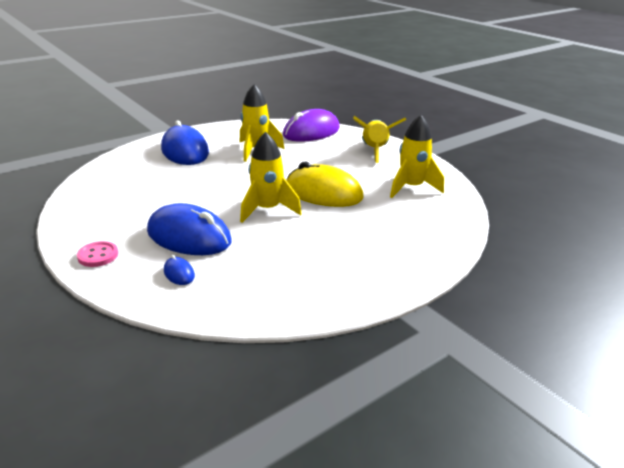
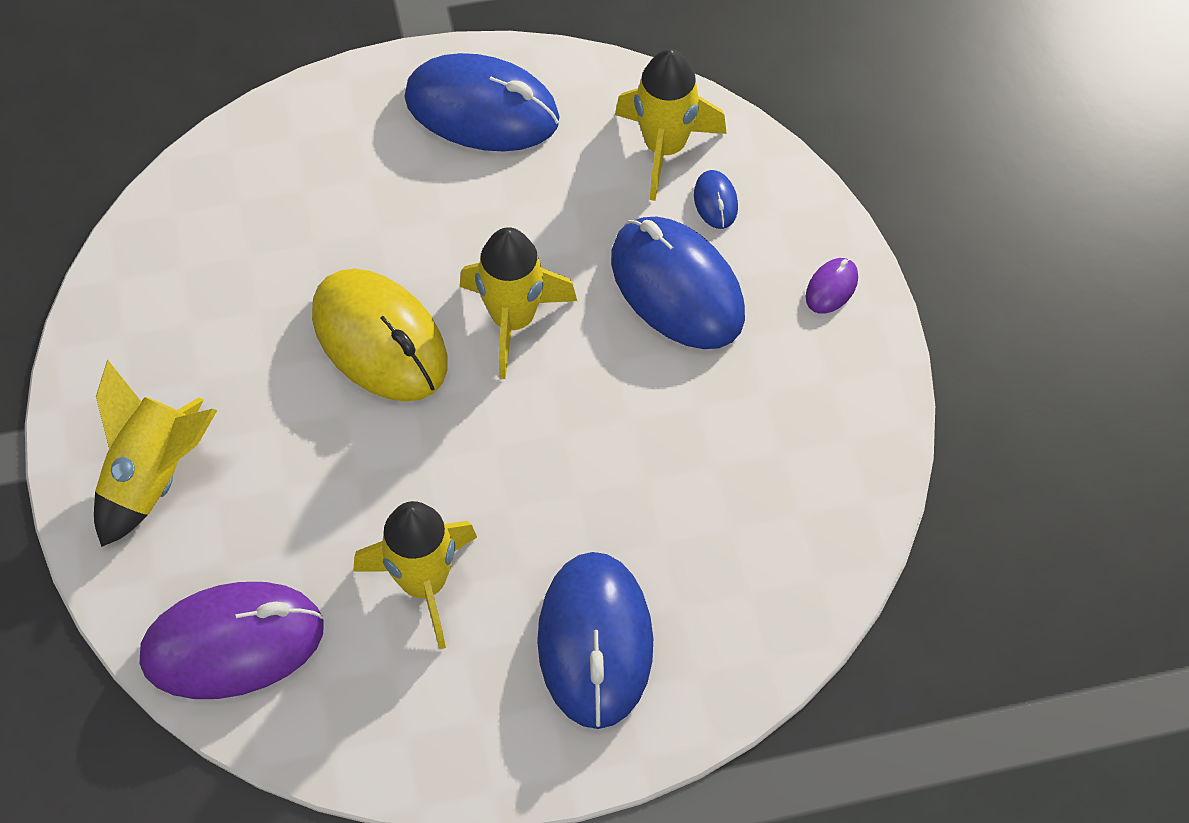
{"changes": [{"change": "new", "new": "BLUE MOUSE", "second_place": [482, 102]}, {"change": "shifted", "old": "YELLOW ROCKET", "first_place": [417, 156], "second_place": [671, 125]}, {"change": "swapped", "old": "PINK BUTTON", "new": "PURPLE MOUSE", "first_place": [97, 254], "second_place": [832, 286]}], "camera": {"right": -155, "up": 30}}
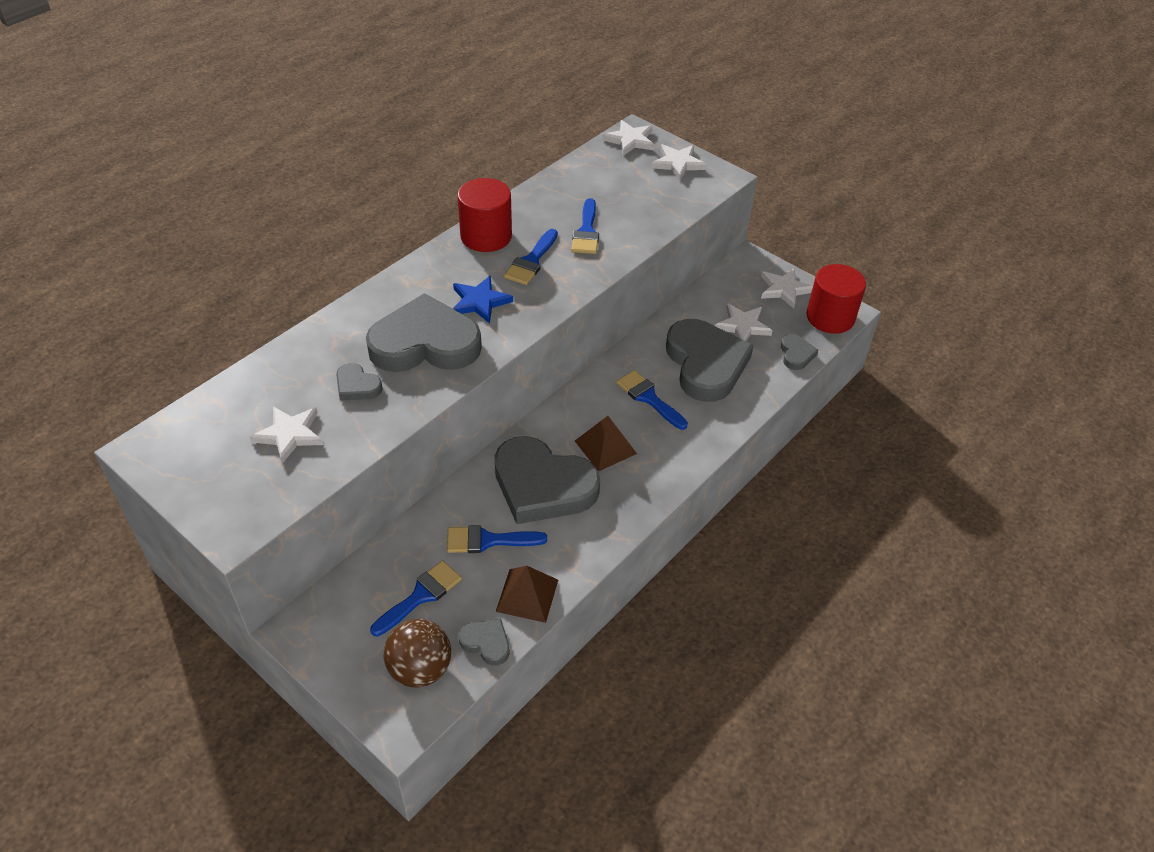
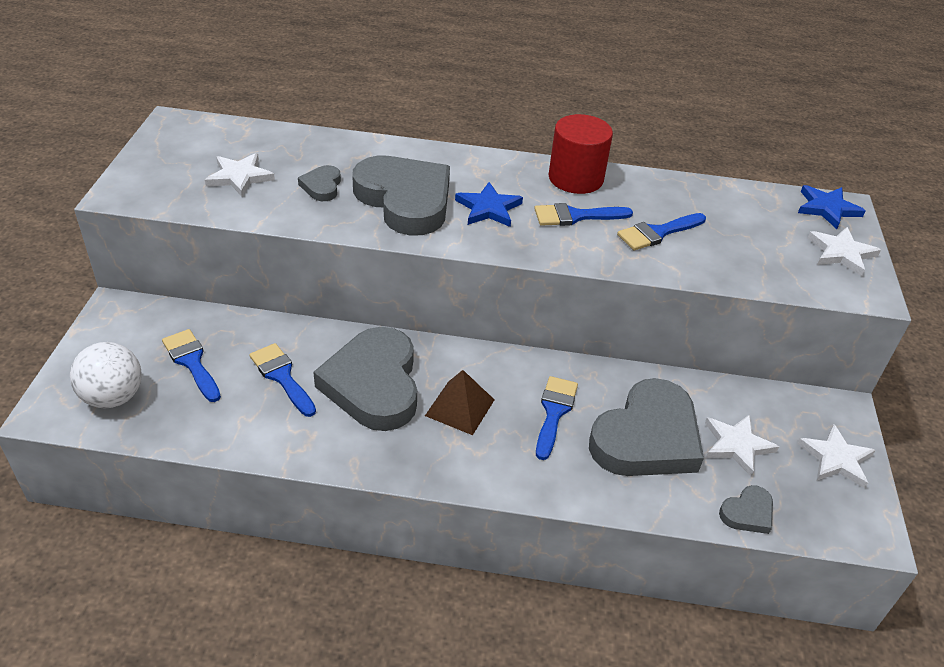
{"changes": [{"change": "repainted", "old": "BROWN BALL", "new": "WHITE BALL", "first_place": [417, 653], "second_place": [106, 375]}, {"change": "rotated", "old": "BLUE BRUSH", "first_place": [416, 599], "second_place": [191, 365], "degrees": -135}, {"change": "repainted", "old": "WHITE STAR", "new": "BLUE STAR", "first_place": [628, 138], "second_place": [832, 207]}, {"change": "gone", "old": "GREY HEART", "first_place": [484, 642]}, {"change": "gone", "old": "BROWN PYRAMID", "first_place": [527, 594]}, {"change": "gone", "old": "RED CYLINDER", "first_place": [836, 299]}], "camera": {"right": 55, "up": -5}}
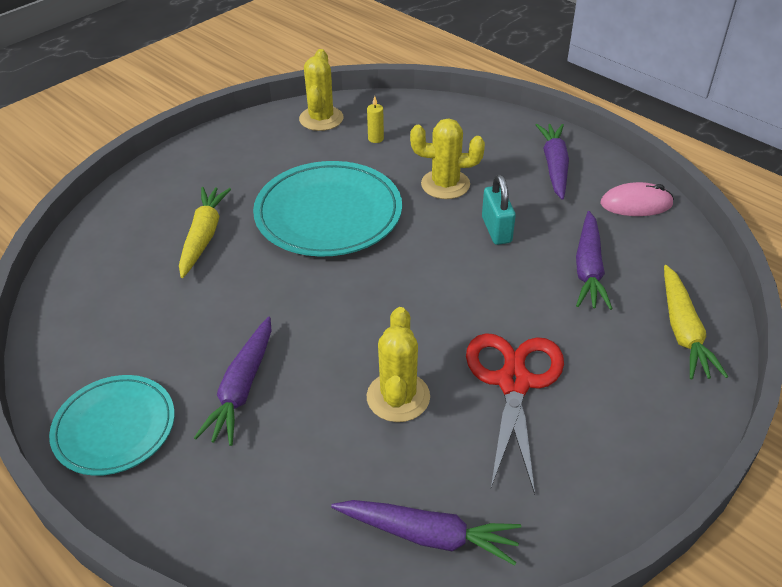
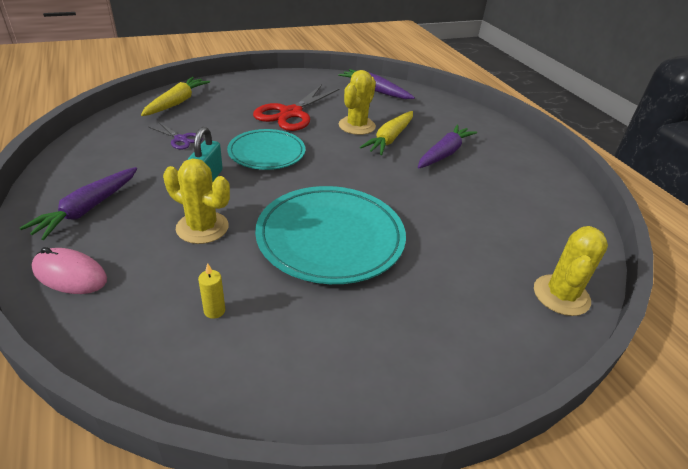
{"changes": [{"change": "shifted", "old": "PINK MOUSE", "first_place": [637, 199], "second_place": [69, 270]}, {"change": "swapped", "old": "PURPLE CARROT", "new": "PURPLE SCISSORS", "first_place": [594, 260], "second_place": [176, 135]}, {"change": "shifted", "old": "TURQUOISE PLATE", "first_place": [112, 425], "second_place": [266, 149]}, {"change": "shifted", "old": "YELLOW CARROT", "first_place": [205, 232], "second_place": [386, 133]}, {"change": "shifted", "old": "YELLOW CACTUS", "first_place": [321, 90], "second_place": [571, 271]}], "camera": {"right": -160, "up": -5}}
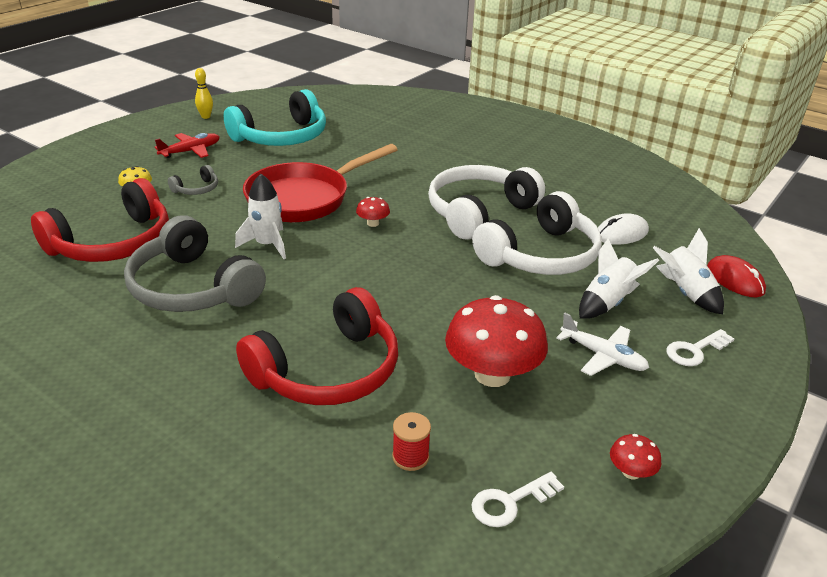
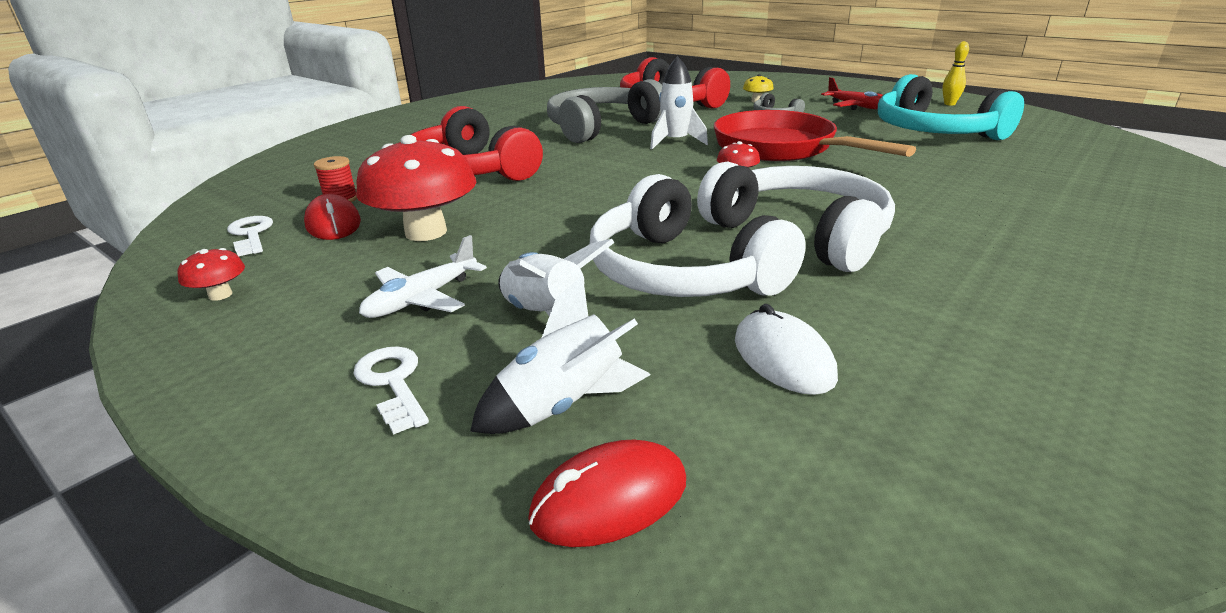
{"changes": [{"change": "new", "new": "RED MOUSE", "second_place": [332, 217]}], "camera": {"right": 95, "up": -5}}
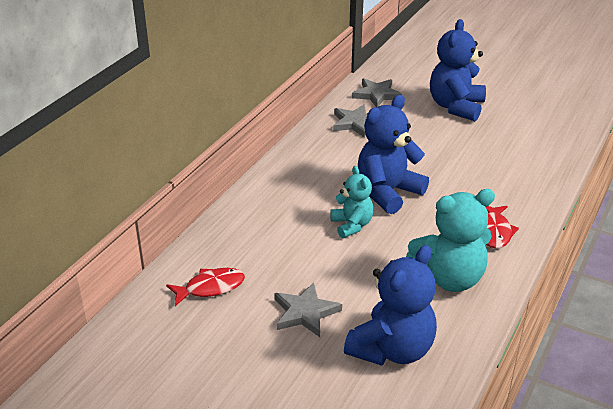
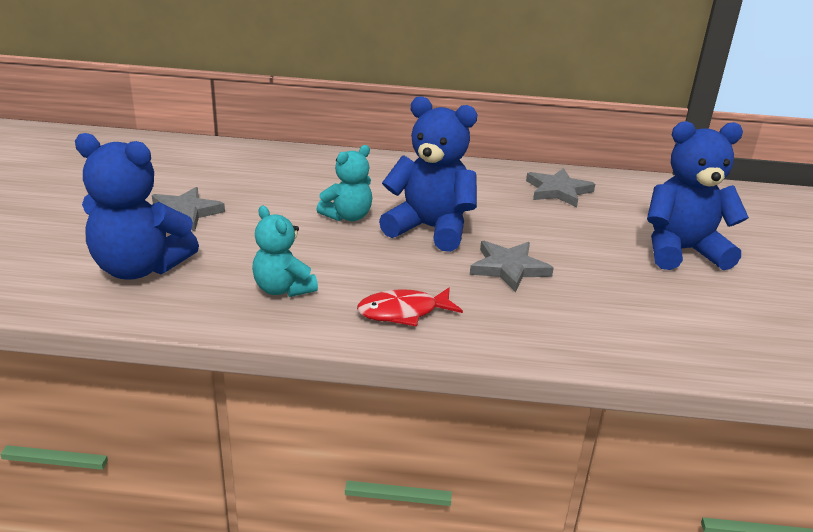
{"changes": [{"change": "scaled", "old": "TURQUOISE TEDDY BEAR", "first_place": [450, 240], "second_place": [285, 251], "factor": 0.6}, {"change": "shifted", "old": "GREY STAR", "first_place": [377, 92], "second_place": [512, 266]}, {"change": "gone", "old": "RED FISH", "first_place": [205, 287]}], "camera": {"right": 65, "up": -5}}
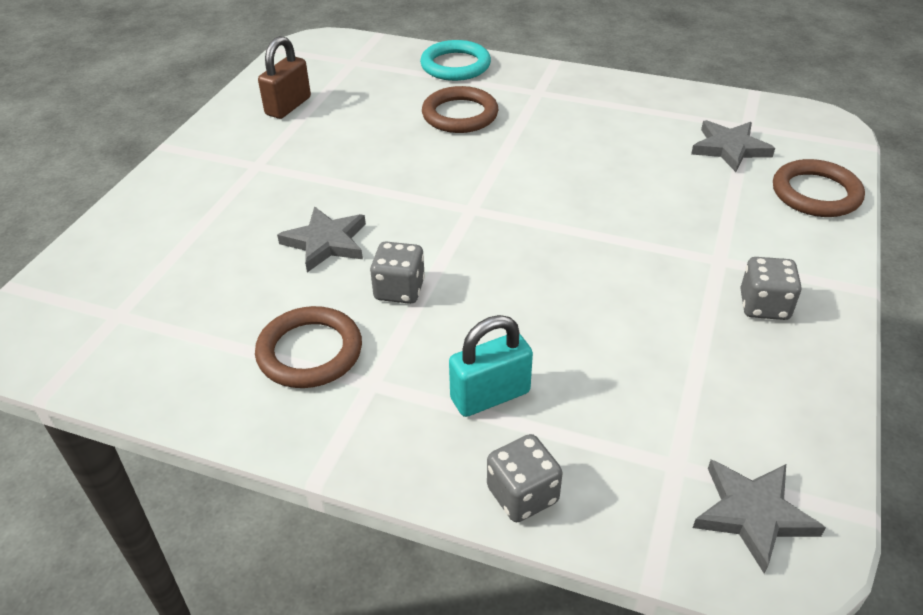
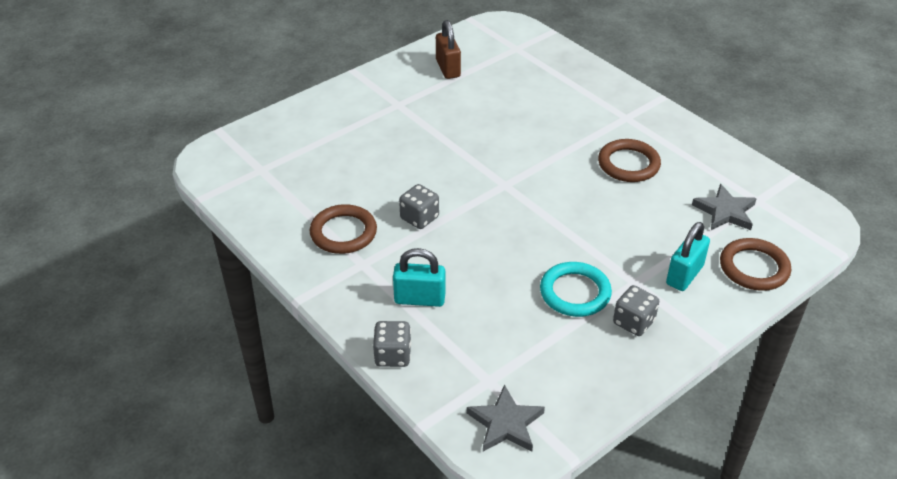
{"changes": [{"change": "rotated", "old": "BROWN PADLOCK", "first_place": [284, 77], "second_place": [448, 49], "degrees": -75}, {"change": "shifted", "old": "TURQUOISE RING", "first_place": [455, 60], "second_place": [576, 289]}, {"change": "shifted", "old": "BROWN RING", "first_place": [460, 109], "second_place": [629, 160]}, {"change": "new", "new": "TURQUOISE PADLOCK", "second_place": [688, 256]}, {"change": "gone", "old": "GREY STAR", "first_place": [321, 239]}], "camera": {"right": 30, "up": 0}}
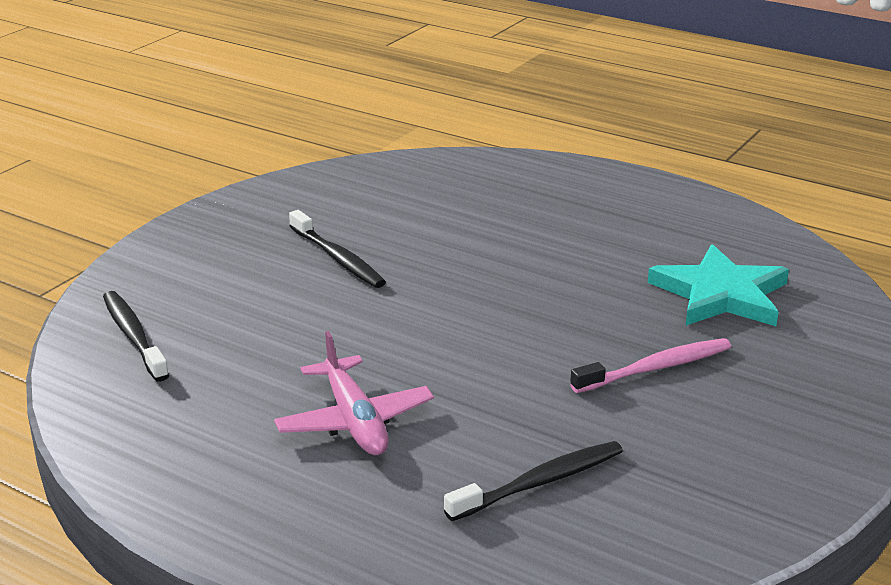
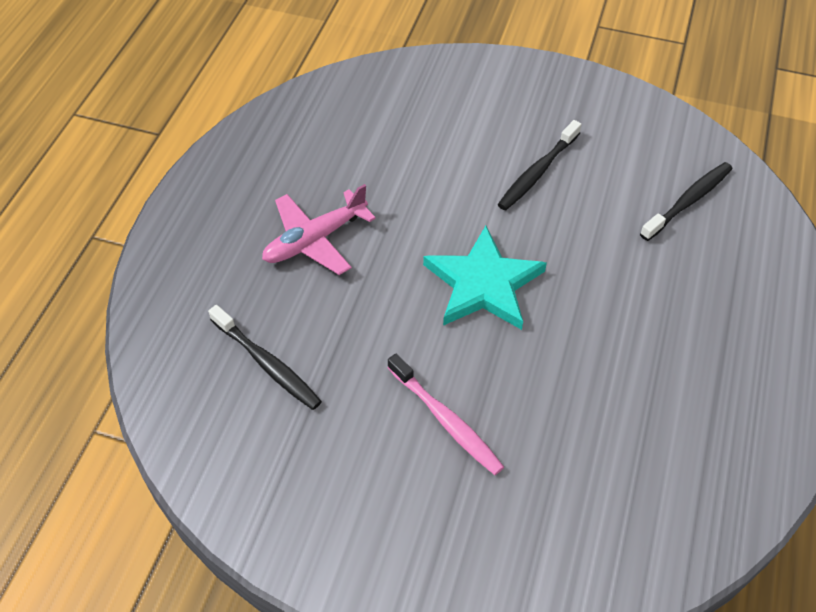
{"changes": [{"change": "shifted", "old": "TURQUOISE STAR", "first_place": [718, 285], "second_place": [485, 278]}, {"change": "shifted", "old": "BLACK TOOTHBRUSH", "first_place": [136, 336], "second_place": [686, 201]}], "camera": {"right": 75, "up": 25}}
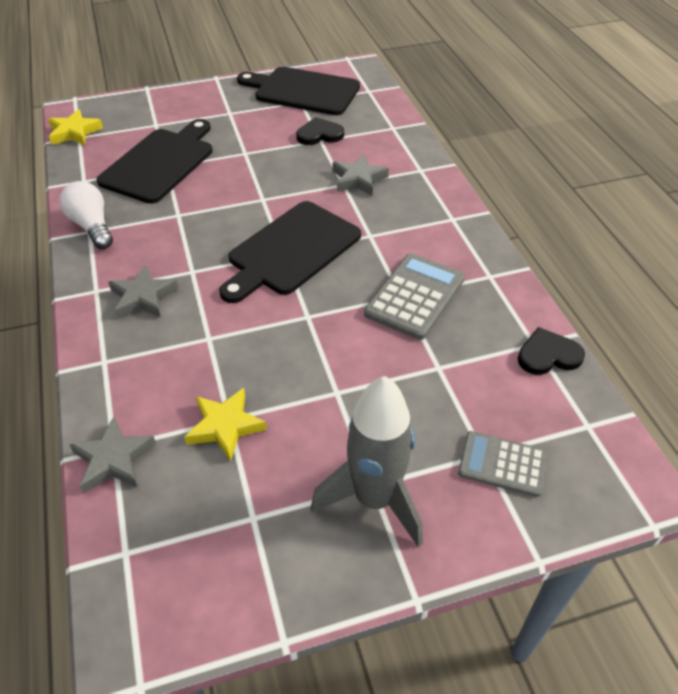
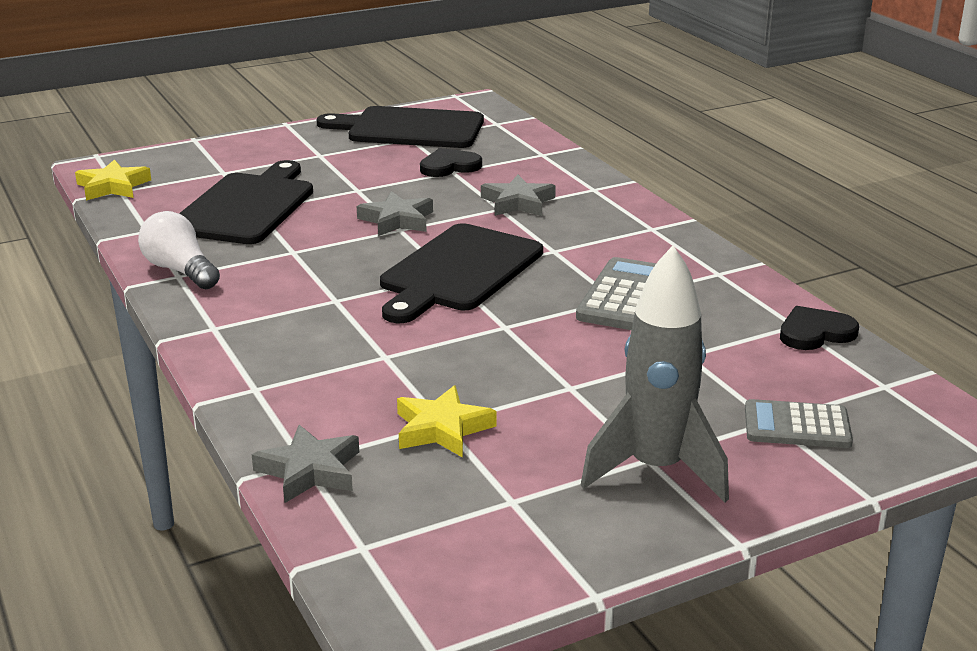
{"changes": [{"change": "shifted", "old": "GREY STAR", "first_place": [143, 292], "second_place": [395, 213]}], "camera": {"right": -10, "up": -20}}
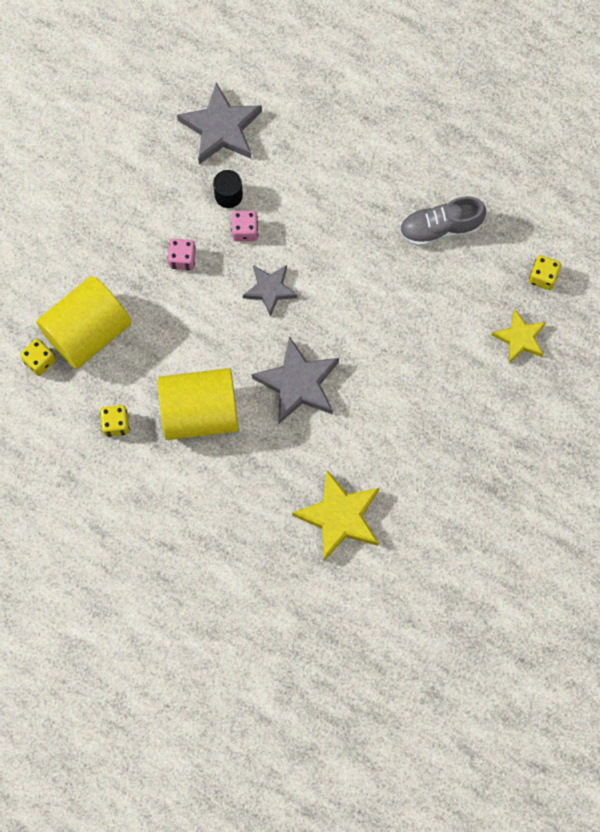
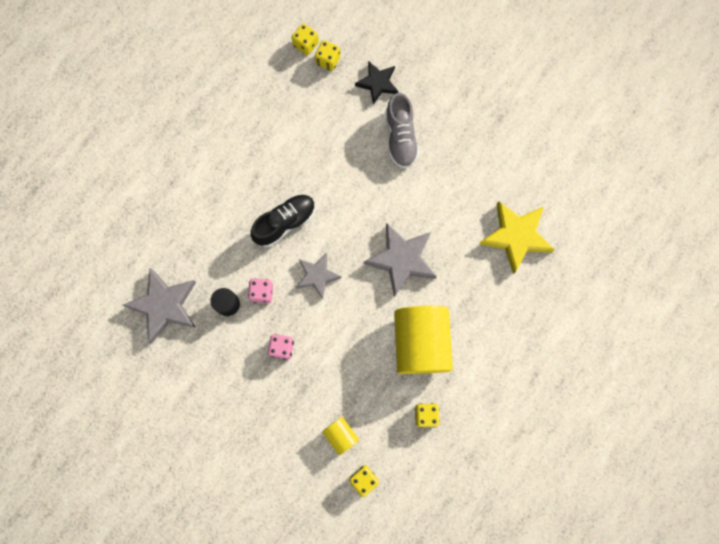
{"changes": [{"change": "new", "new": "BLACK SHOE", "second_place": [282, 220]}, {"change": "new", "new": "YELLOW DICE", "second_place": [305, 39]}, {"change": "scaled", "old": "YELLOW CYLINDER", "first_place": [84, 322], "second_place": [340, 436], "factor": 0.46}, {"change": "repainted", "old": "YELLOW STAR", "new": "BLACK STAR", "first_place": [519, 336], "second_place": [376, 83]}, {"change": "shifted", "old": "GREY SHOE", "first_place": [442, 221], "second_place": [402, 131]}], "camera": {"right": -85, "up": 5}}
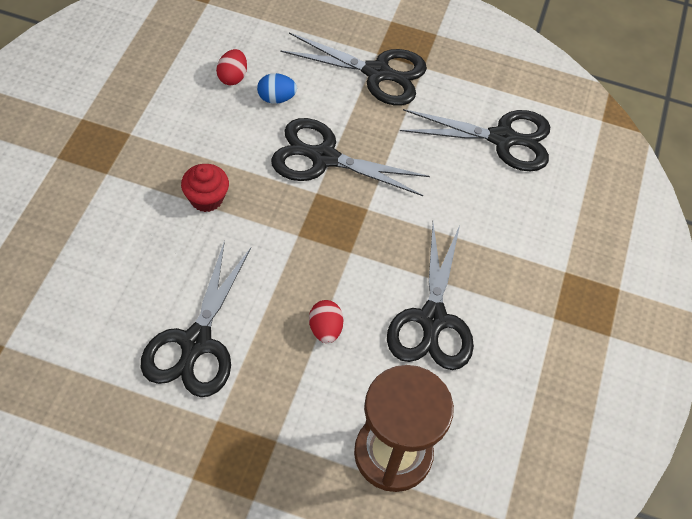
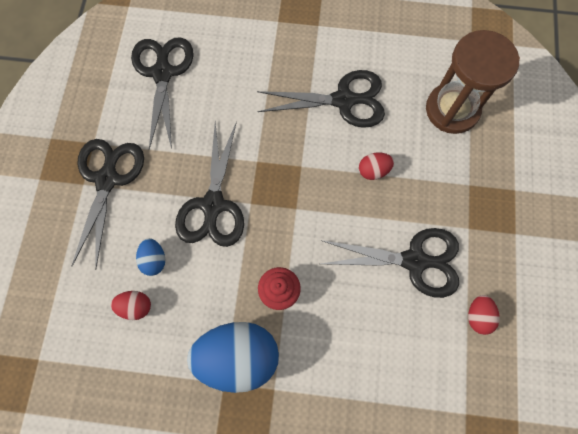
{"changes": [{"change": "new", "new": "BLUE EGG", "second_place": [233, 357]}, {"change": "new", "new": "RED EGG", "second_place": [484, 315]}], "camera": {"right": -95, "up": 15}}
